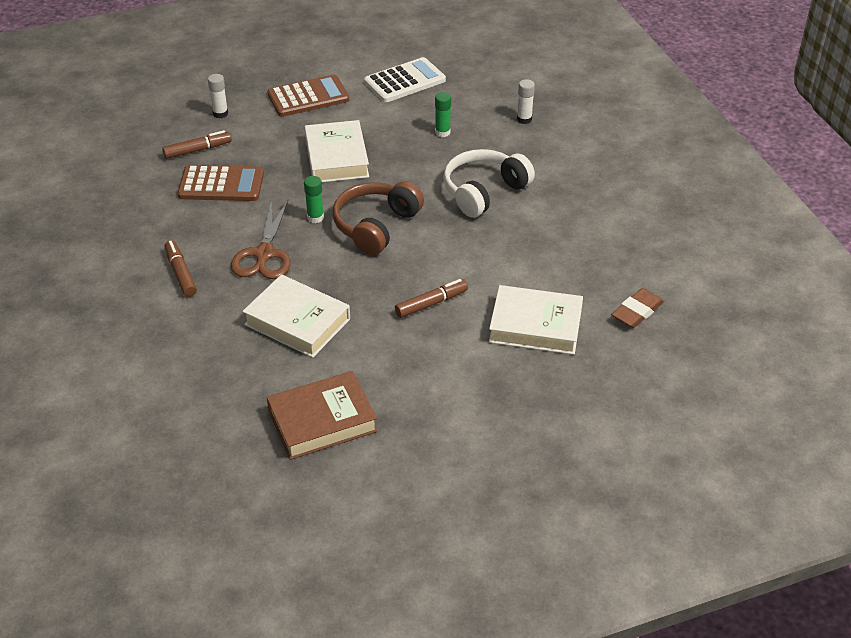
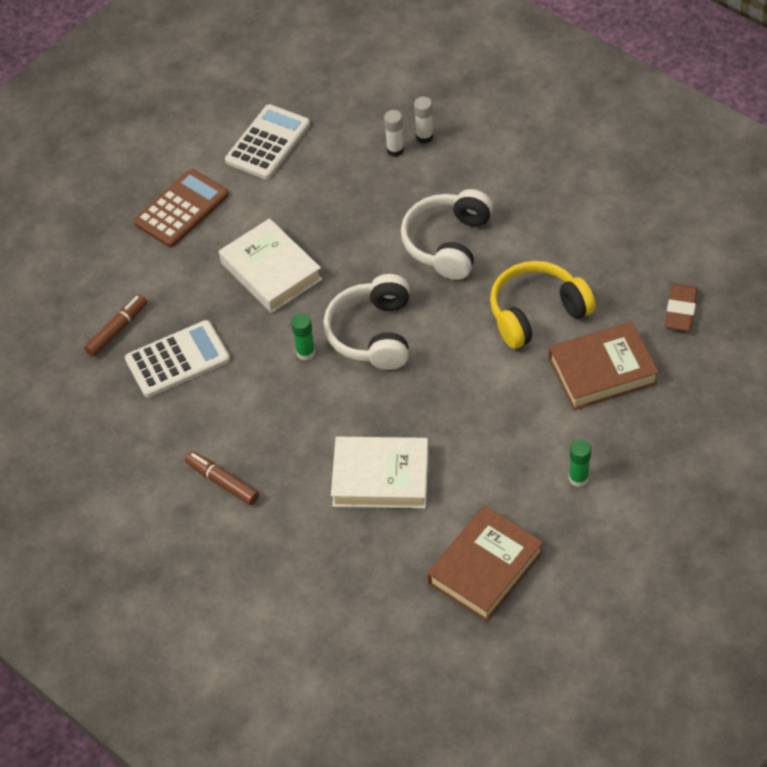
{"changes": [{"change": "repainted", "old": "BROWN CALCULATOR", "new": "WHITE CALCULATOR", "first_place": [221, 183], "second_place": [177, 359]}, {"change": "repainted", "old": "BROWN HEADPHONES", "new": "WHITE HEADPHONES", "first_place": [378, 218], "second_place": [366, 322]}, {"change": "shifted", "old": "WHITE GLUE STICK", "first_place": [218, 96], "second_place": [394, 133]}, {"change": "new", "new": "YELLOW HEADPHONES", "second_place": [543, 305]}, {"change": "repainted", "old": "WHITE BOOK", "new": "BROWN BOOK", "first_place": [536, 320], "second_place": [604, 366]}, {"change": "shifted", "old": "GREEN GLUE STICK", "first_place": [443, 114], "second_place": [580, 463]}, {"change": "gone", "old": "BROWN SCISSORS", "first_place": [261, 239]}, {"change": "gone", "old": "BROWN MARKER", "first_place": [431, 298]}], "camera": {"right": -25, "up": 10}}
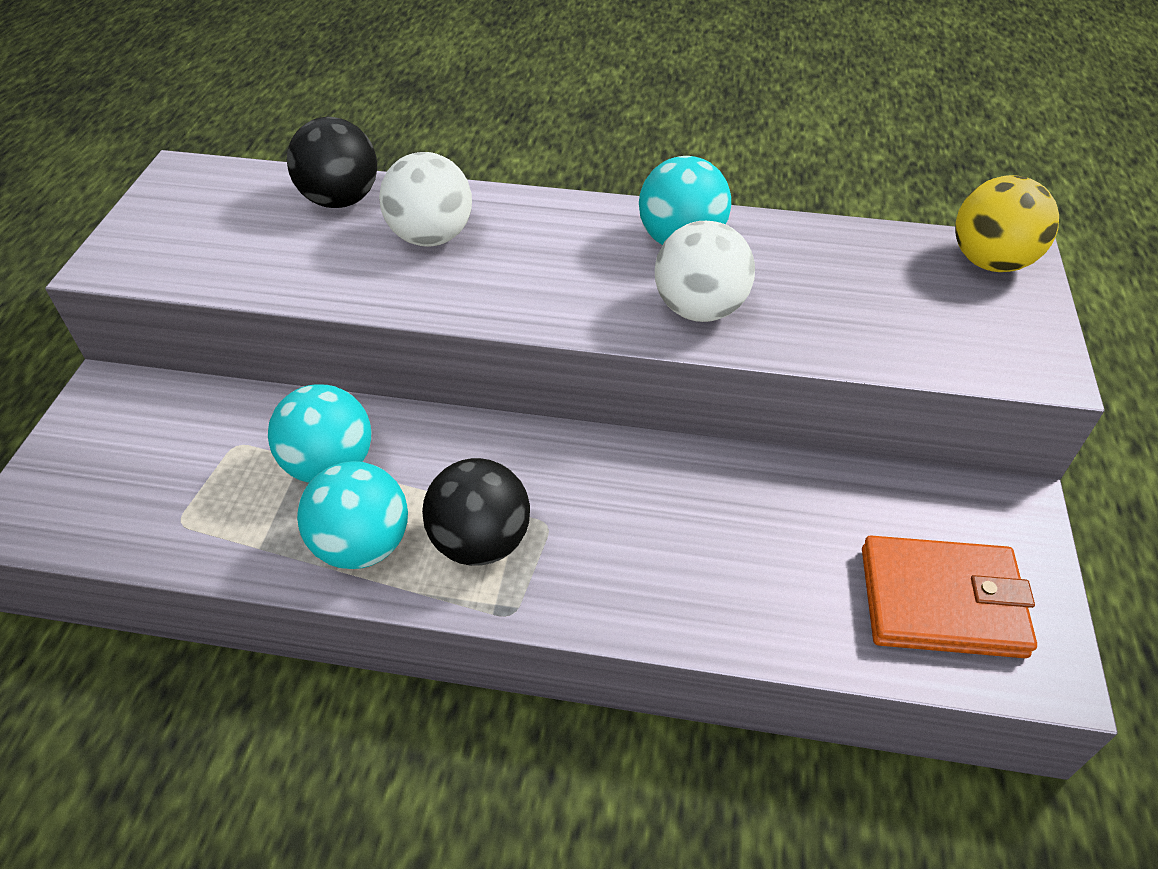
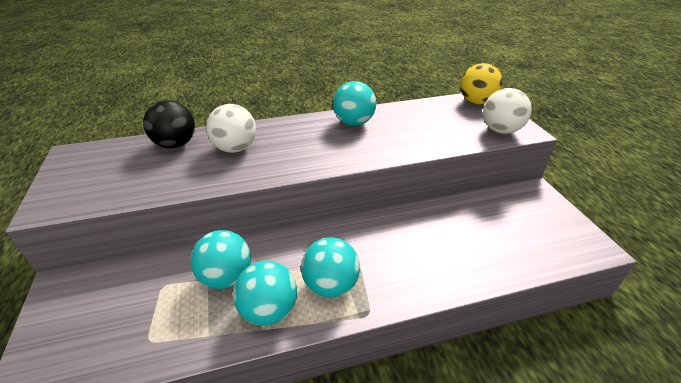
{"changes": [{"change": "repainted", "old": "BLACK BALL", "new": "TURQUOISE BALL", "first_place": [476, 512], "second_place": [330, 267]}, {"change": "shifted", "old": "WHITE BALL", "first_place": [705, 271], "second_place": [507, 111]}, {"change": "gone", "old": "ORANGE WALLET", "first_place": [949, 597]}], "camera": {"right": -25, "up": -10}}
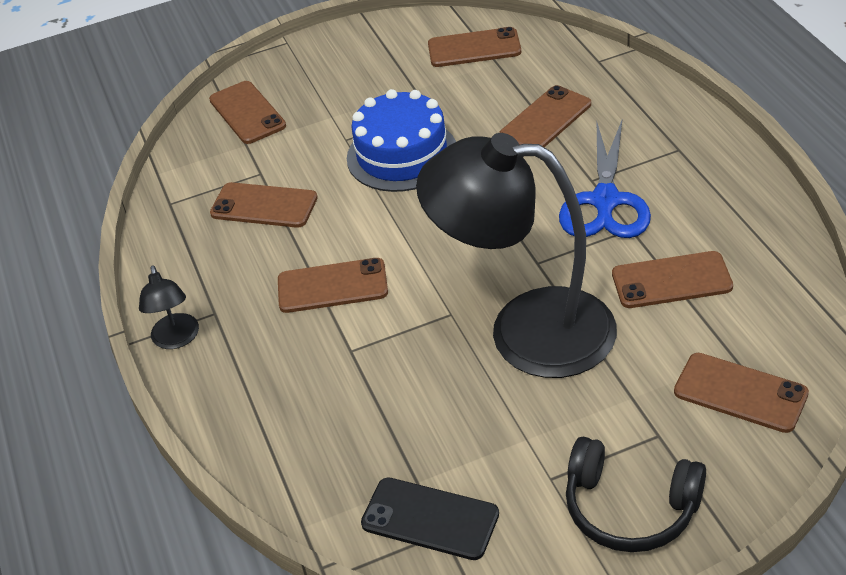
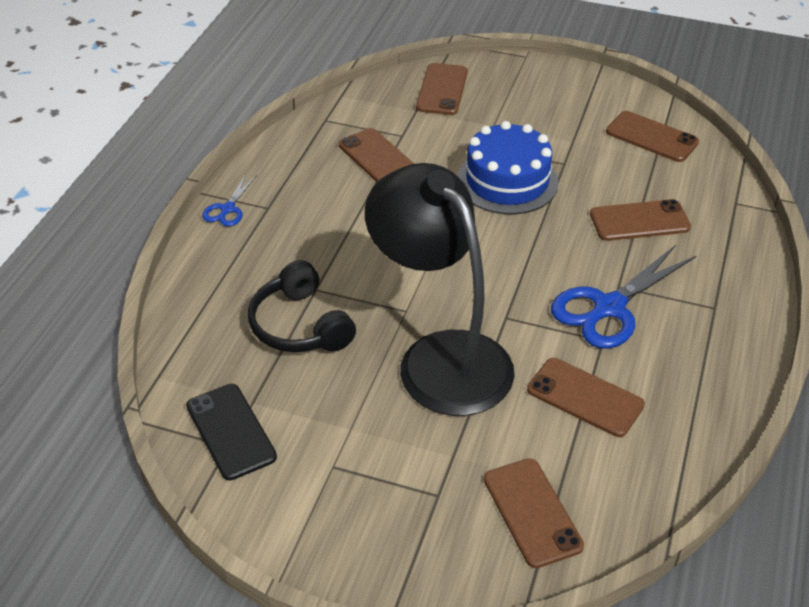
{"changes": [{"change": "swapped", "old": "BLACK LAMP", "new": "BLUE SCISSORS", "first_place": [169, 307], "second_place": [229, 200]}, {"change": "shifted", "old": "BLACK HEADPHONES", "first_place": [636, 494], "second_place": [302, 306]}, {"change": "gone", "old": "BROWN PHONE", "first_place": [333, 285]}], "camera": {"right": 35, "up": 0}}
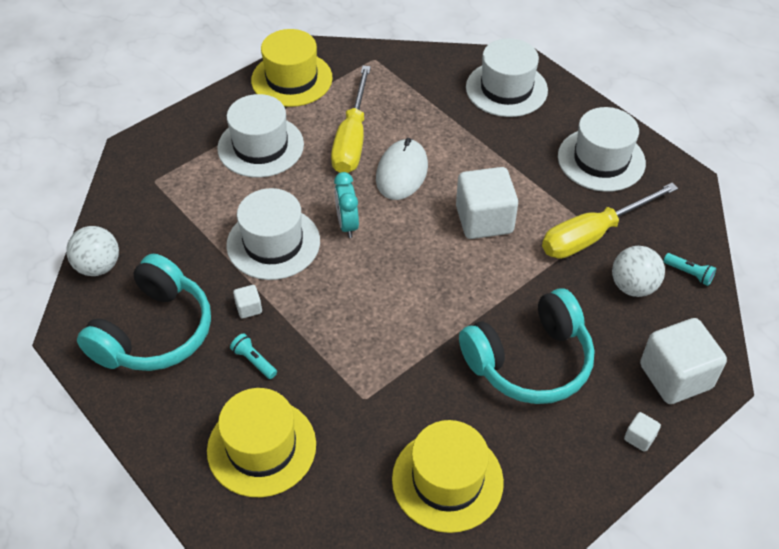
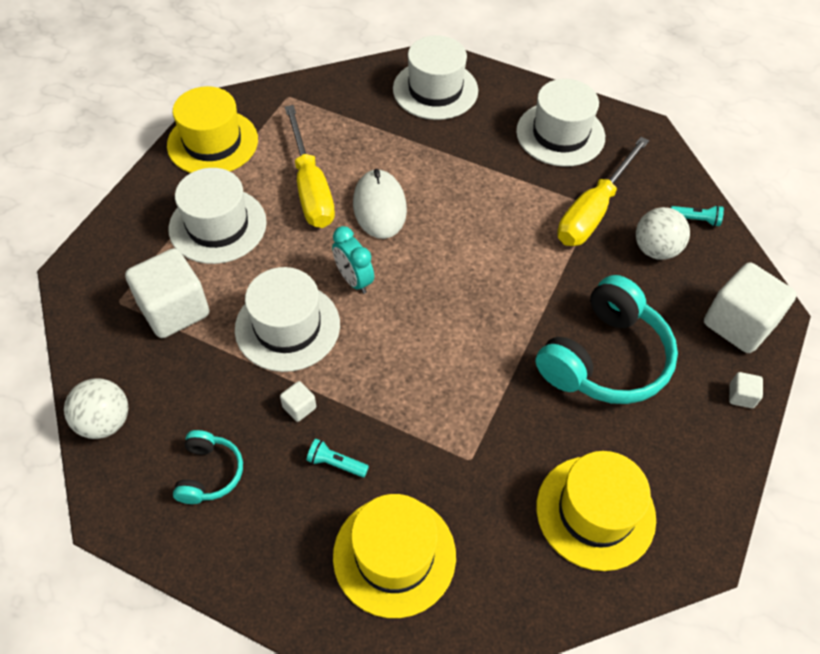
{"changes": [{"change": "shifted", "old": "WHITE CUBE", "first_place": [487, 203], "second_place": [167, 293]}, {"change": "scaled", "old": "TURQUOISE HEADPHONES", "first_place": [144, 312], "second_place": [208, 467], "factor": 0.5}], "camera": {"right": -25, "up": 5}}
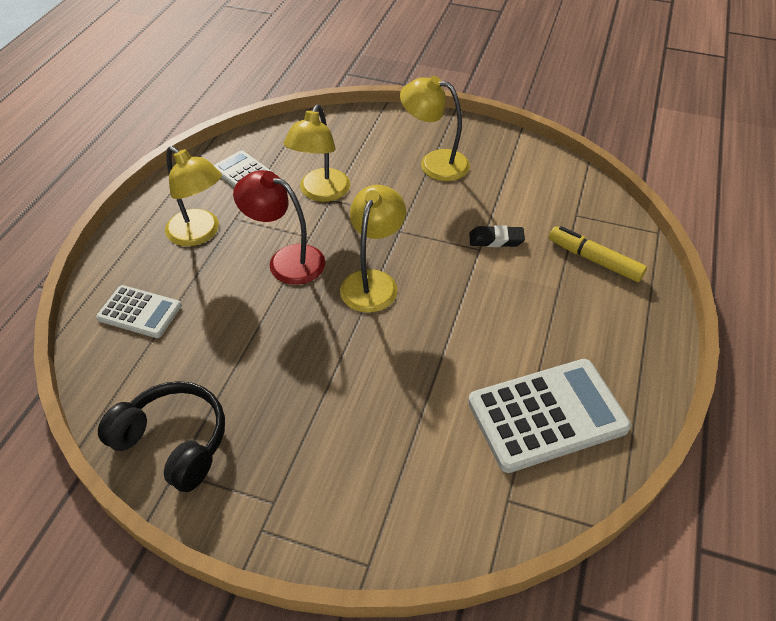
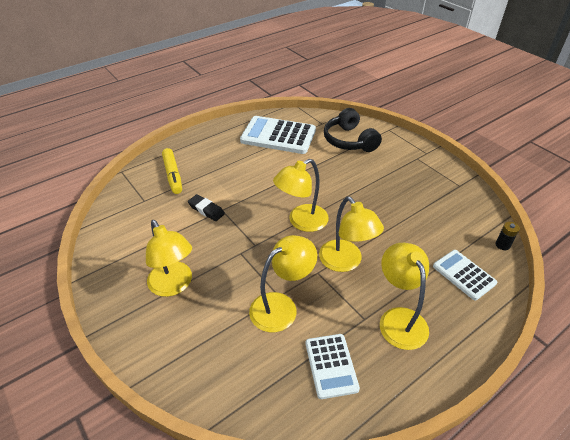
{"changes": [{"change": "repainted", "old": "RED LAMP", "new": "YELLOW LAMP", "first_place": [279, 227], "second_place": [351, 234]}, {"change": "shifted", "old": "BLACK HEADPHONES", "first_place": [161, 436], "second_place": [353, 130]}, {"change": "new", "new": "BLACK BATTERY", "second_place": [507, 236]}], "camera": {"right": -145, "up": -5}}
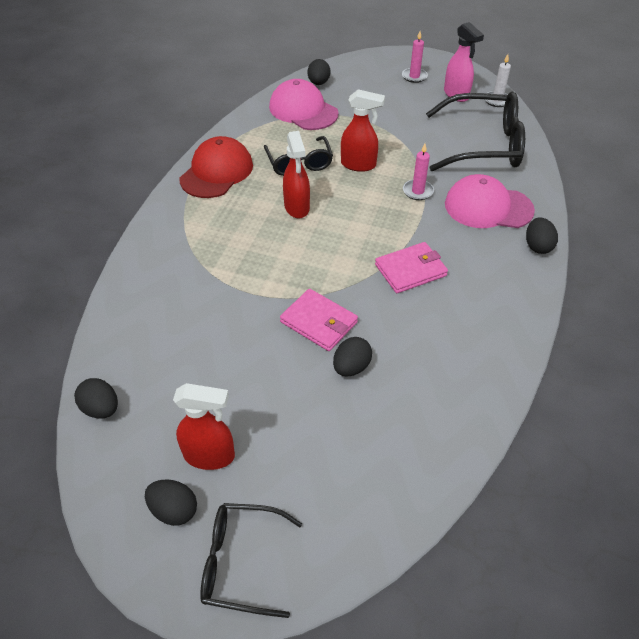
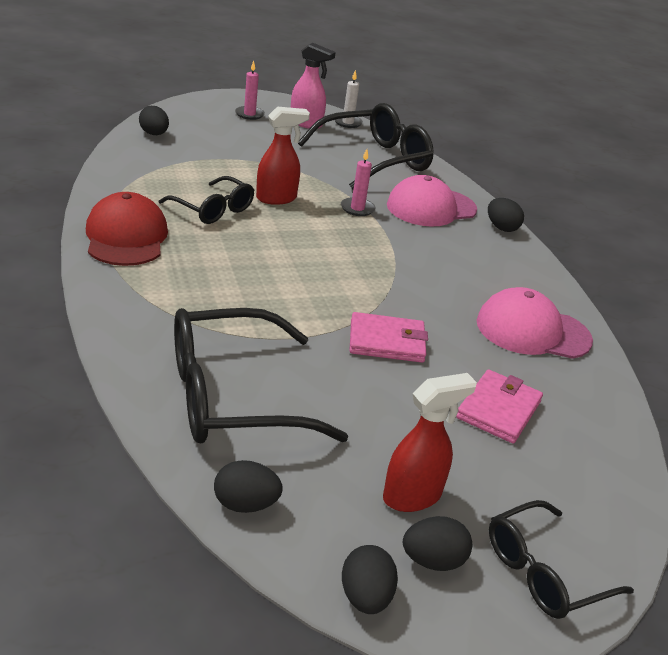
{"changes": [{"change": "new", "new": "BLACK GLASSES", "second_place": [261, 375]}, {"change": "shifted", "old": "BLACK EGG", "first_place": [352, 357], "second_place": [370, 579]}, {"change": "shifted", "old": "PINK WALLET", "first_place": [411, 267], "second_place": [499, 406]}, {"change": "shifted", "old": "PINK CAP", "first_place": [304, 104], "second_place": [535, 323]}, {"change": "gone", "old": "RED SPRAY BOTTLE", "first_place": [296, 174]}], "camera": {"right": -40, "up": -15}}
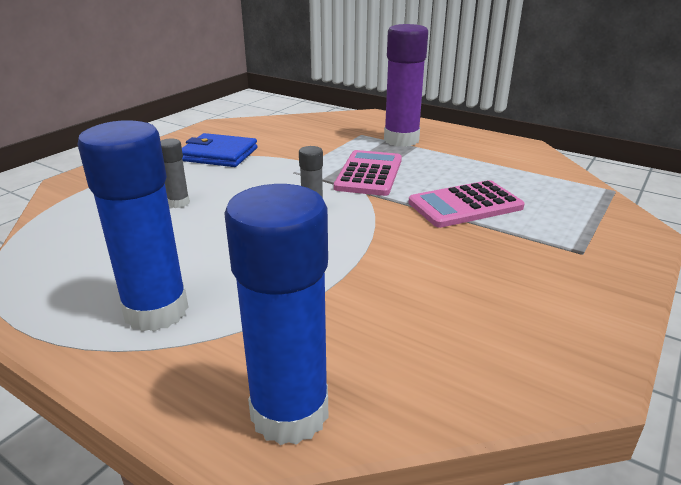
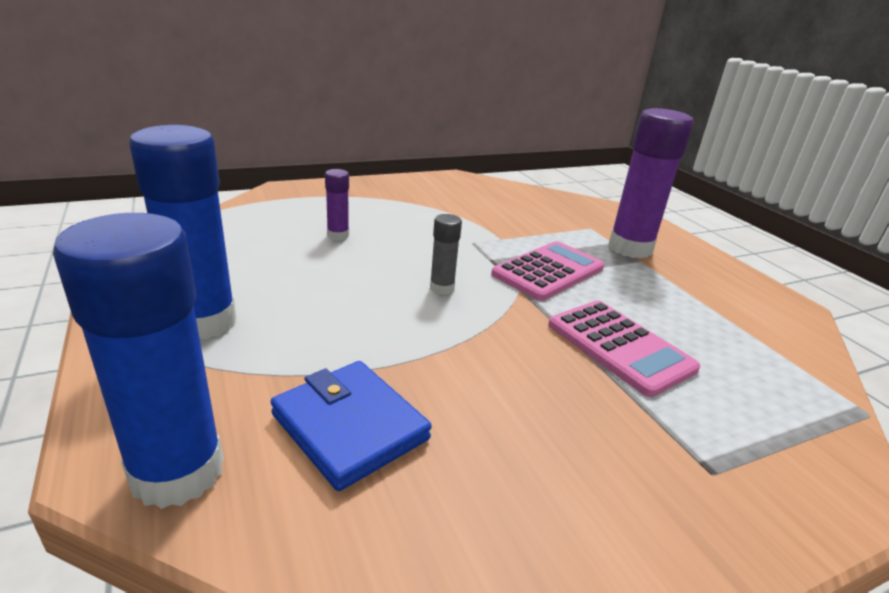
{"changes": [{"change": "shifted", "old": "BLUE WALLET", "first_place": [219, 150], "second_place": [351, 426]}, {"change": "repainted", "old": "GREY GLUE STICK", "new": "PURPLE GLUE STICK", "first_place": [175, 173], "second_place": [337, 204]}, {"change": "rotated", "old": "PINK CALCULATOR", "first_place": [466, 204], "second_place": [624, 348], "degrees": -135}], "camera": {"right": 30, "up": 0}}
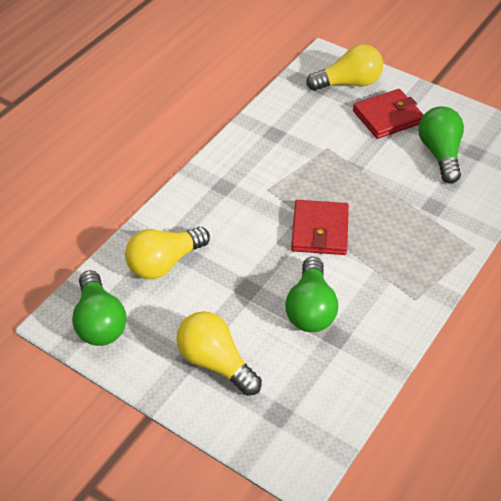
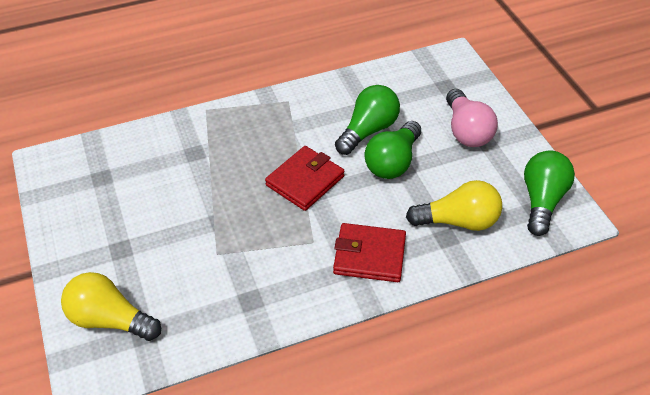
{"changes": [{"change": "shifted", "old": "RED WALLET", "first_place": [388, 114], "second_place": [369, 252]}, {"change": "shifted", "old": "GREEN LIGHT BULB", "first_place": [441, 145], "second_place": [392, 150]}, {"change": "repainted", "old": "YELLOW LIGHT BULB", "new": "PINK LIGHT BULB", "first_place": [219, 353], "second_place": [472, 118]}], "camera": {"right": -145, "up": 0}}
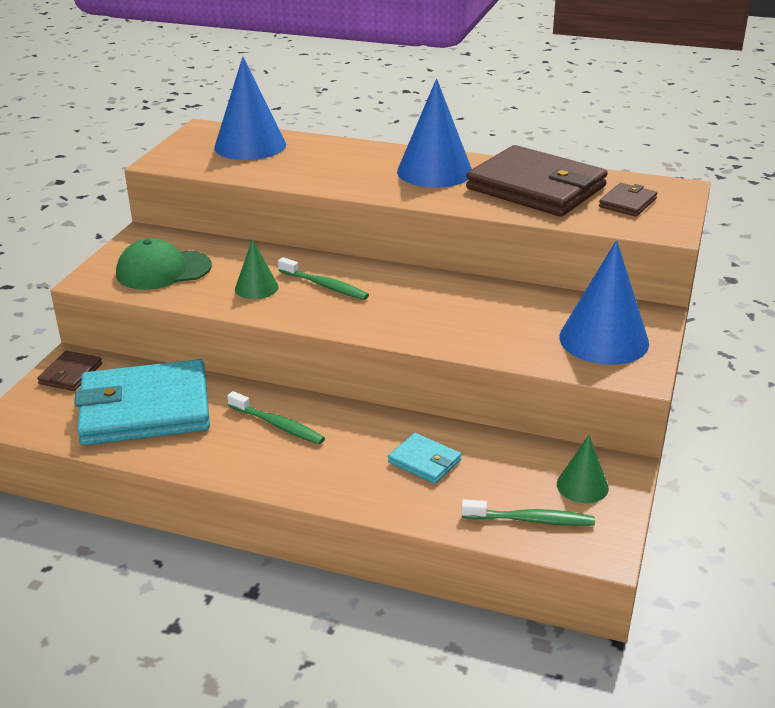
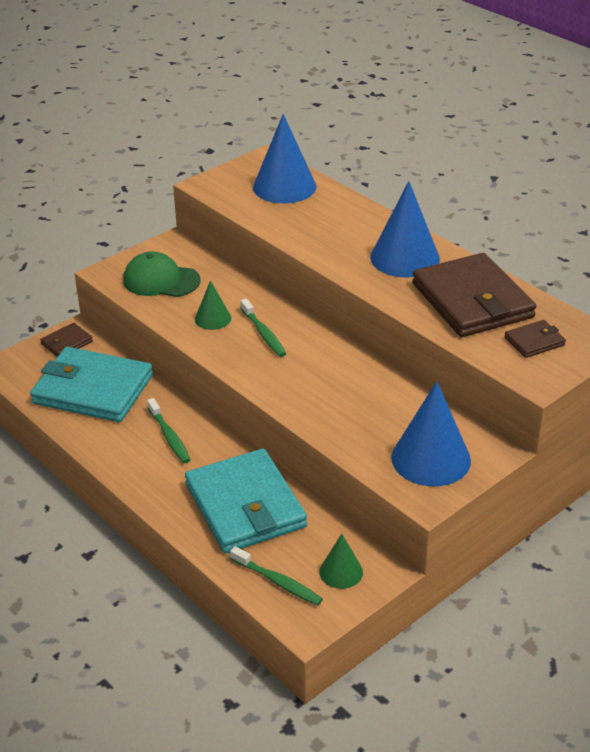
{"changes": [{"change": "scaled", "old": "TURQUOISE WALLET", "first_place": [424, 458], "second_place": [246, 501], "factor": 2.27}], "camera": {"right": 30, "up": 5}}
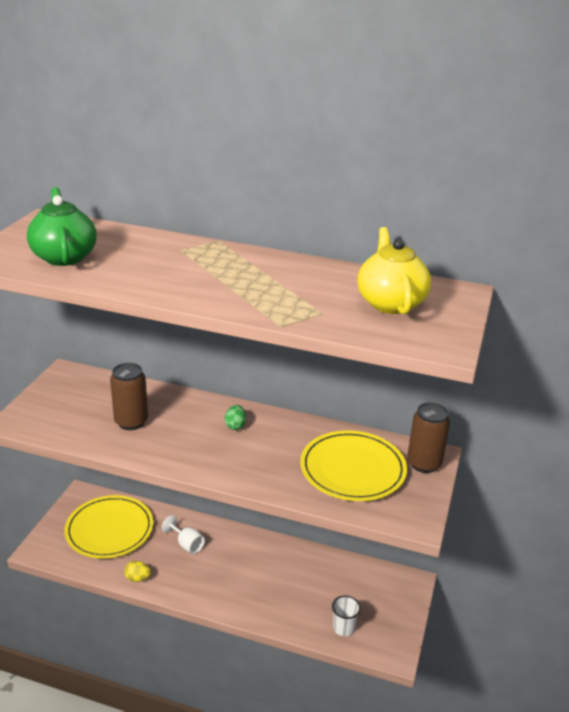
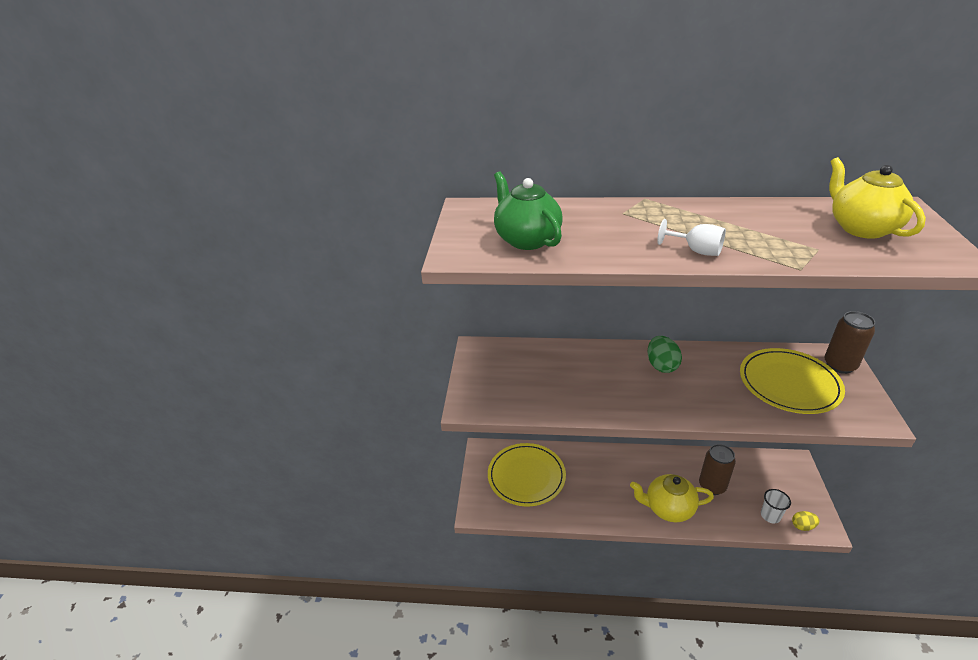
{"changes": [{"change": "new", "new": "YELLOW TEAPOT", "second_place": [672, 498]}, {"change": "scaled", "old": "GREEN EGG", "first_place": [235, 417], "second_place": [665, 354], "factor": 1.59}, {"change": "shifted", "old": "WHITE GOBLET", "first_place": [183, 534], "second_place": [691, 237]}, {"change": "shifted", "old": "BROWN CAN", "first_place": [129, 396], "second_place": [717, 469]}, {"change": "shifted", "old": "YELLOW EGG", "first_place": [137, 571], "second_place": [805, 521]}], "camera": {"right": -10, "up": 5}}
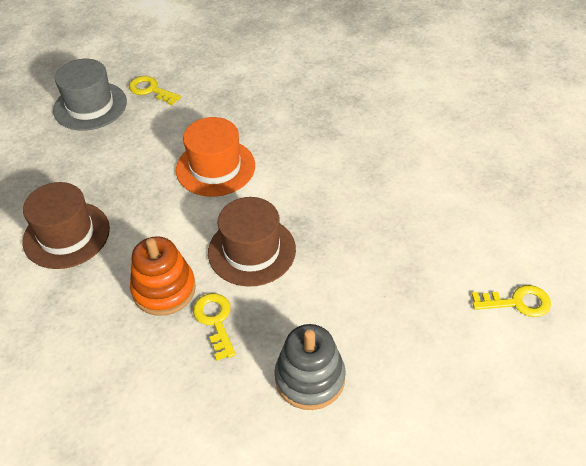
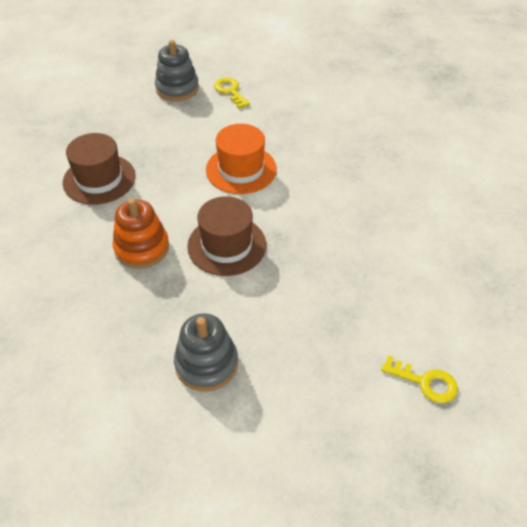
{"changes": [{"change": "swapped", "old": "GREY HAT", "new": "GREY STACKING TOY", "first_place": [90, 95], "second_place": [177, 70]}, {"change": "gone", "old": "YELLOW KEY", "first_place": [214, 327]}], "camera": {"right": 25, "up": 0}}
